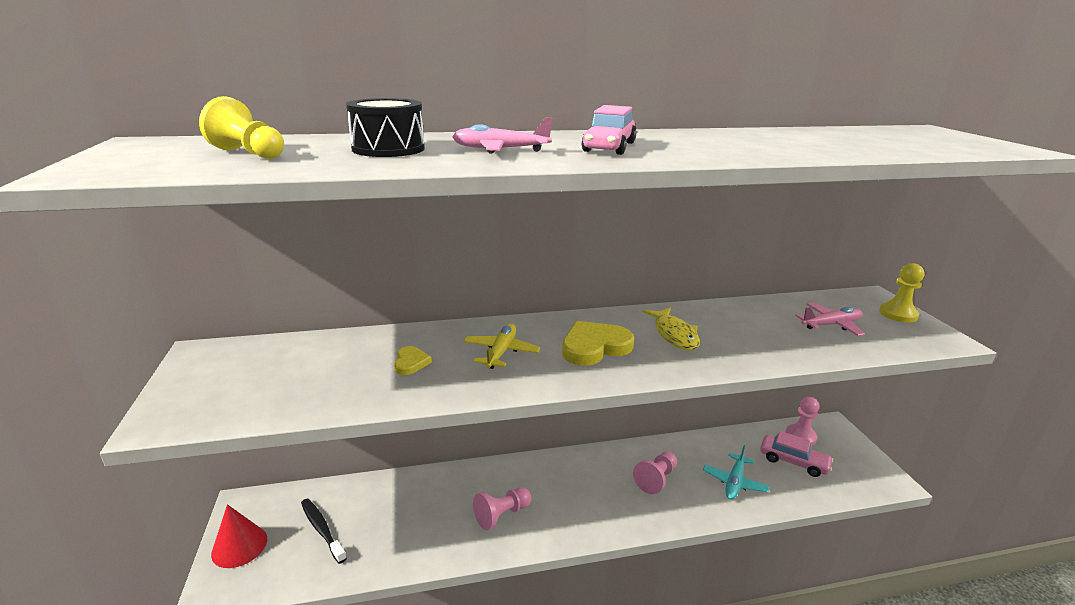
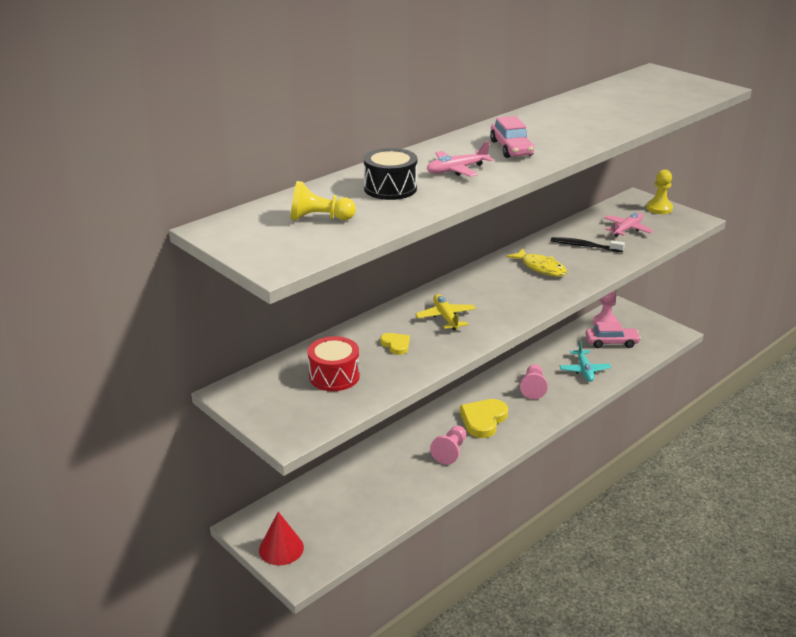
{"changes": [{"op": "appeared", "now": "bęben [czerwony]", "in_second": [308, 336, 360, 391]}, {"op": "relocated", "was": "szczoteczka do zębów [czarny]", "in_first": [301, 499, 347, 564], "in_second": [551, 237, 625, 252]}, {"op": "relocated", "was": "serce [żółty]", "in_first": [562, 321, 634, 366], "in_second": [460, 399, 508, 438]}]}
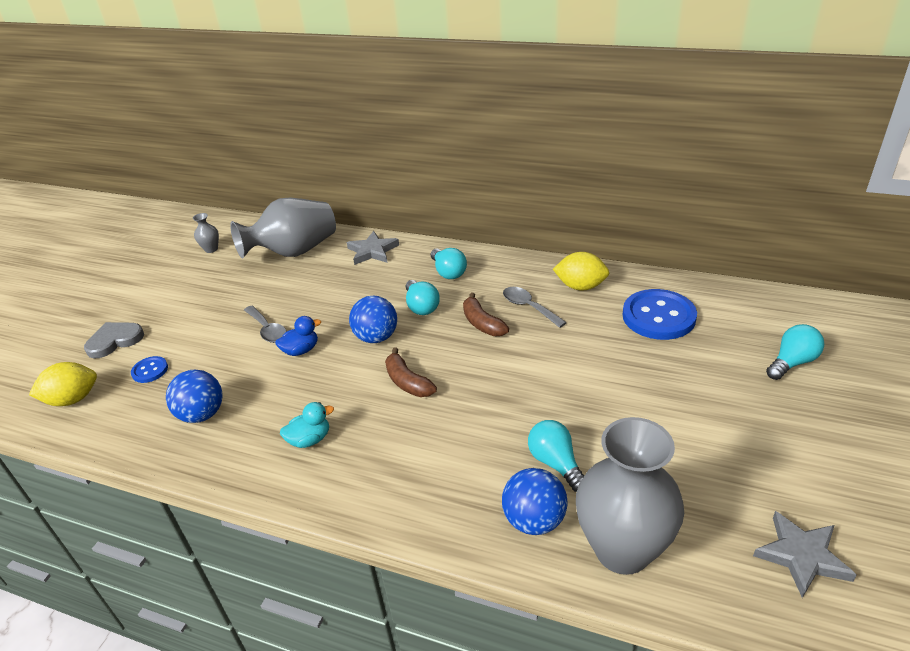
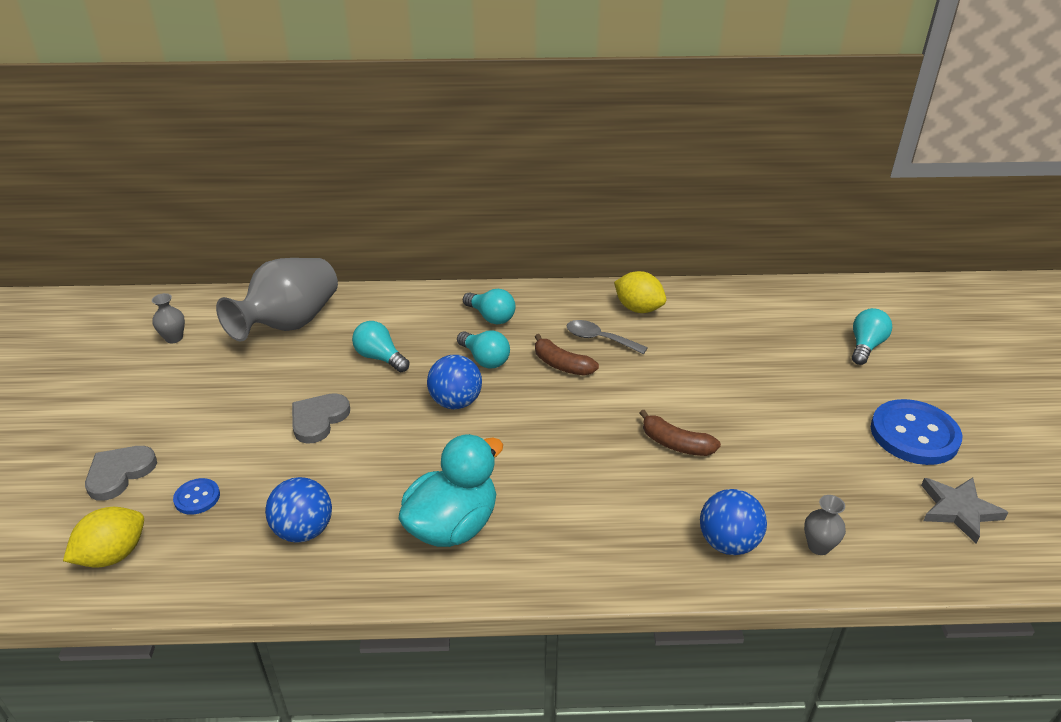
{"changes": [{"op": "missing", "was": "kaczka [niebieski]", "in_first": [275, 316, 321, 356]}, {"op": "missing", "was": "gwiazda [szary]", "in_first": [347, 231, 399, 265]}, {"op": "relocated", "was": "banan [brązowy]", "in_first": [385, 347, 437, 397], "in_second": [640, 410, 721, 456]}, {"op": "relocated", "was": "żarówka [turkusowy]", "in_first": [528, 420, 585, 492], "in_second": [352, 321, 410, 372]}, {"op": "relocated", "was": "guzik [niebieski]", "in_first": [623, 289, 697, 340], "in_second": [871, 399, 962, 465]}, {"op": "exchanged", "was": "łyżka [szary]", "now": "serce [szary]", "in_first": [244, 306, 287, 343], "in_second": [292, 393, 350, 444]}, {"op": "spun", "was": "cytryna [żółty]", "in_first": [553, 252, 609, 291], "in_second": [614, 271, 666, 313], "clockwise": 45}, {"op": "size", "was": "kaczka [turkusowy]", "in_first": [280, 402, 334, 448], "in_second": [398, 434, 503, 547], "ratio": 2.0}, {"op": "size", "was": "wazon [szary]", "in_first": [576, 417, 684, 575], "in_second": [804, 495, 846, 555], "ratio": 0.41}]}
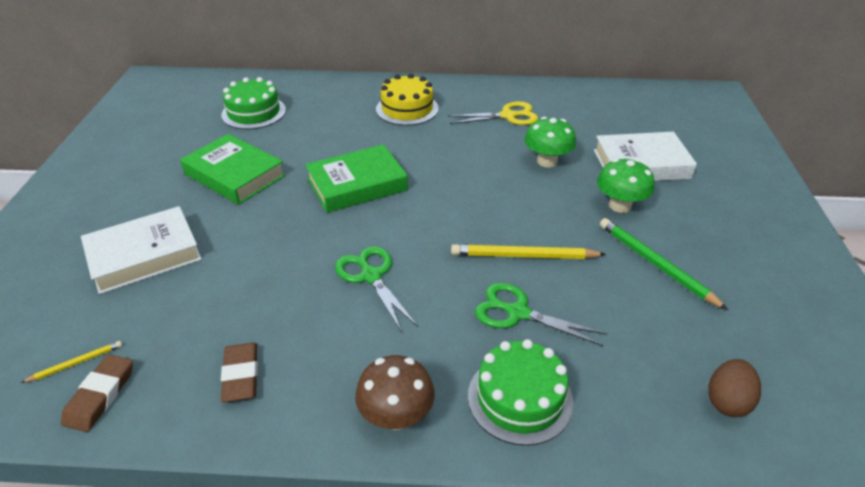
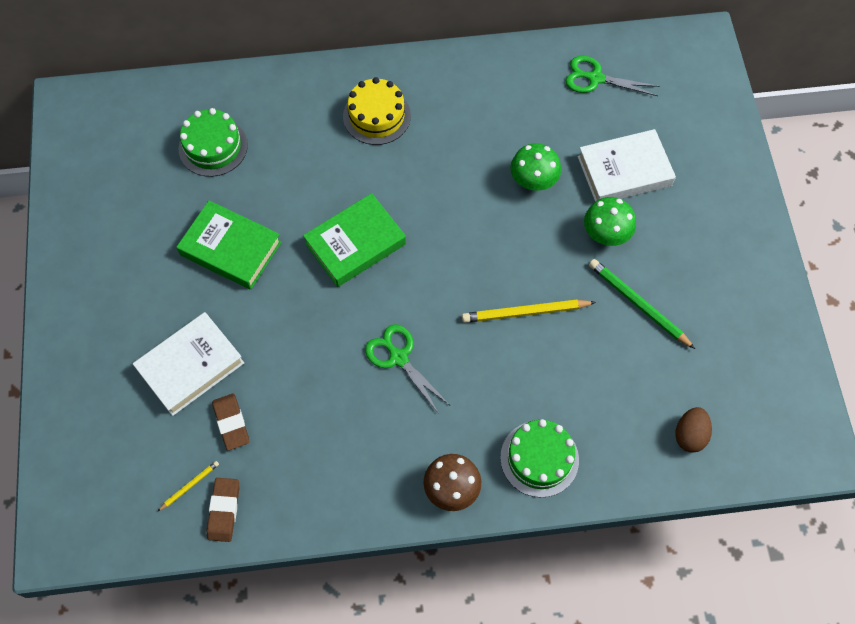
{"changes": [{"op": "missing", "was": "nożyczki [żółty]", "in_first": [448, 101, 538, 125]}, {"op": "relocated", "was": "gumka do mazania [brązowy]", "in_first": [221, 343, 258, 402], "in_second": [212, 393, 249, 451]}, {"op": "relocated", "was": "nożyczki [zielony]", "in_first": [475, 283, 607, 346], "in_second": [565, 56, 660, 96]}]}
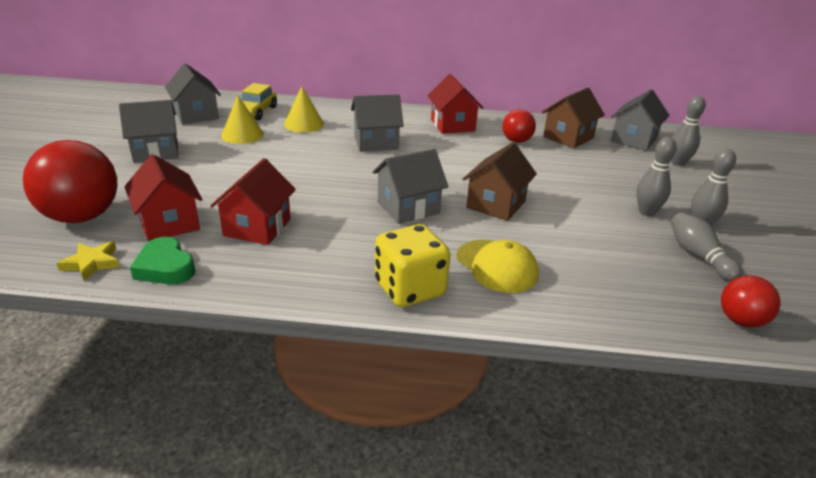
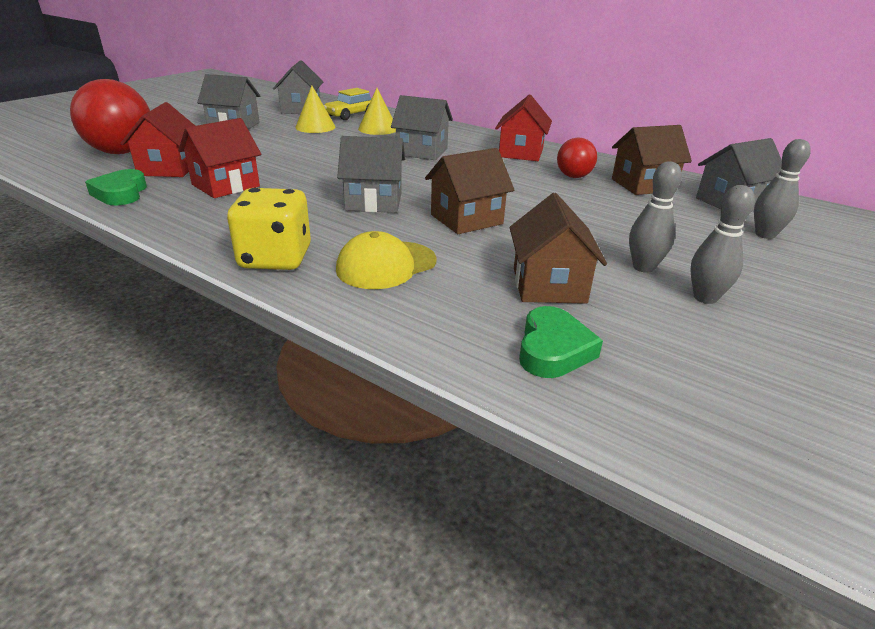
{"changes": [{"op": "missing", "was": "gwiazda [żółty]", "in_first": [57, 241, 120, 281]}, {"op": "missing", "was": "kręgiel [szary]", "in_first": [671, 212, 742, 282]}, {"op": "missing", "was": "piłka [czerwony]", "in_first": [721, 275, 781, 328]}, {"op": "appeared", "now": "domek [brązowy]", "in_second": [509, 193, 607, 304]}, {"op": "appeared", "now": "serce [zielony]", "in_second": [519, 306, 603, 378]}, {"op": "spun", "was": "czapka [żółty]", "in_first": [456, 240, 539, 293], "in_second": [336, 231, 437, 289], "clockwise": 60}]}
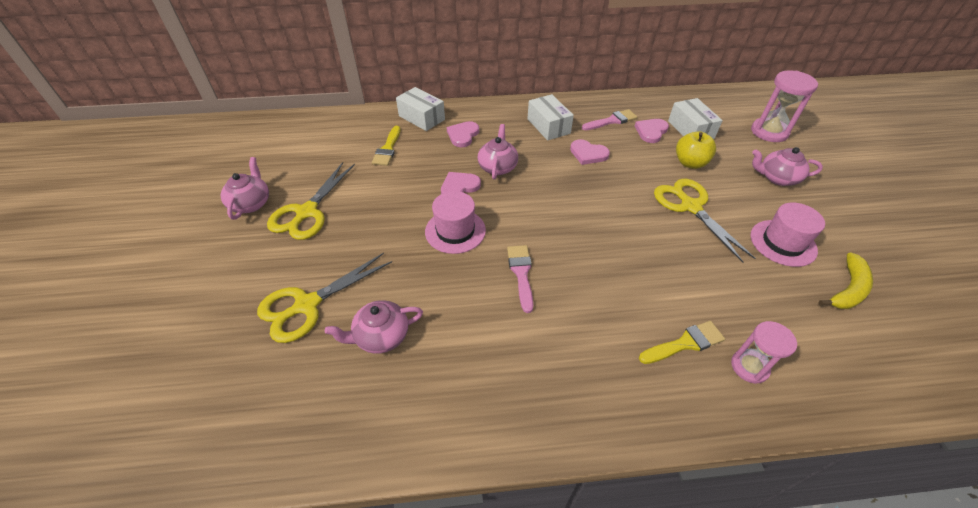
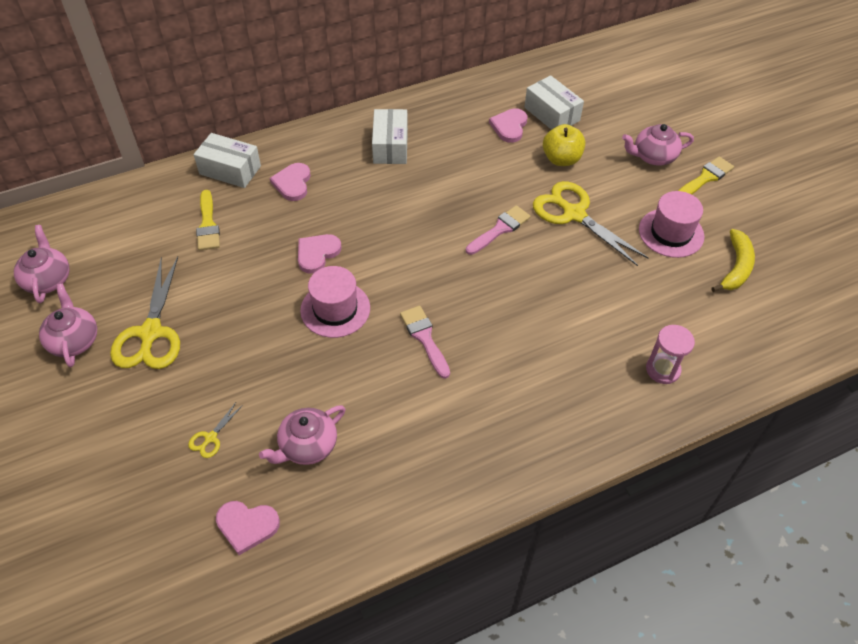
{"changes": [{"op": "missing", "was": "klepsydra [różowy]", "in_first": [751, 70, 818, 142]}, {"op": "relocated", "was": "imbryk [różowy]", "in_first": [477, 124, 518, 180], "in_second": [14, 225, 70, 303]}, {"op": "relocated", "was": "serce [różowy]", "in_first": [570, 139, 610, 165], "in_second": [216, 501, 280, 555]}, {"op": "relocated", "was": "pędzel [różowy]", "in_first": [582, 109, 637, 130], "in_second": [466, 205, 531, 255]}, {"op": "relocated", "was": "pędzel [żółty]", "in_first": [639, 321, 725, 364], "in_second": [678, 156, 734, 195]}, {"op": "spun", "was": "pudełko [biały]", "in_first": [527, 94, 574, 141], "in_second": [372, 109, 408, 164], "clockwise": 45}, {"op": "size", "was": "nożyczki [żółty]", "in_first": [257, 253, 392, 343], "in_second": [188, 401, 243, 458], "ratio": 0.44}]}
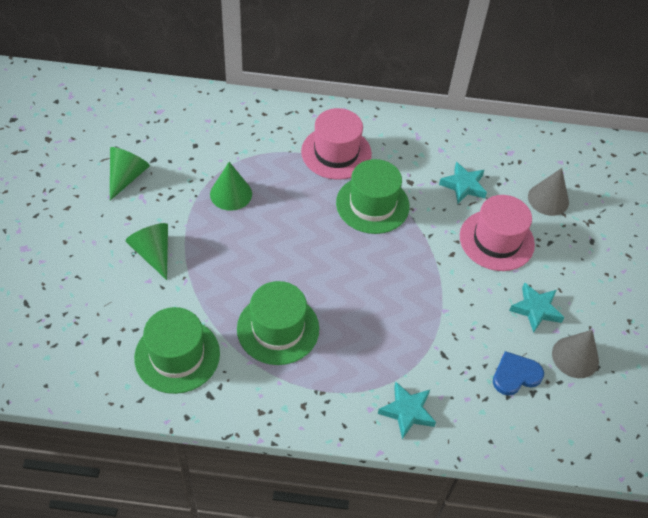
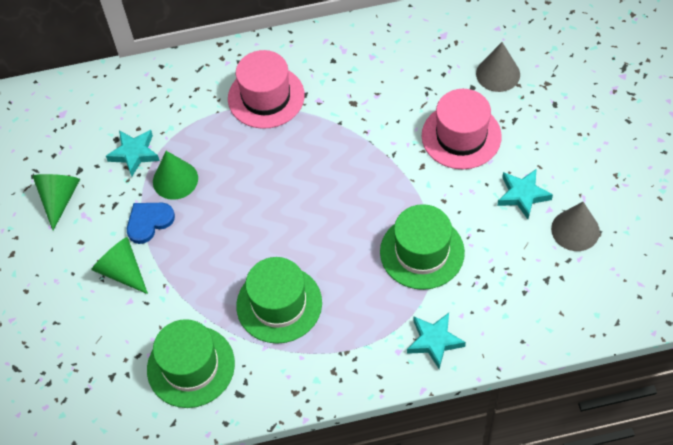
{"changes": [{"op": "relocated", "was": "kapelusz [zielony]", "in_first": [336, 159, 410, 234], "in_second": [380, 204, 465, 290]}, {"op": "relocated", "was": "gwiazda [turkusowy]", "in_first": [439, 162, 487, 204], "in_second": [106, 130, 160, 177]}, {"op": "relocated", "was": "serce [niebieski]", "in_first": [493, 351, 544, 395], "in_second": [127, 203, 175, 244]}]}
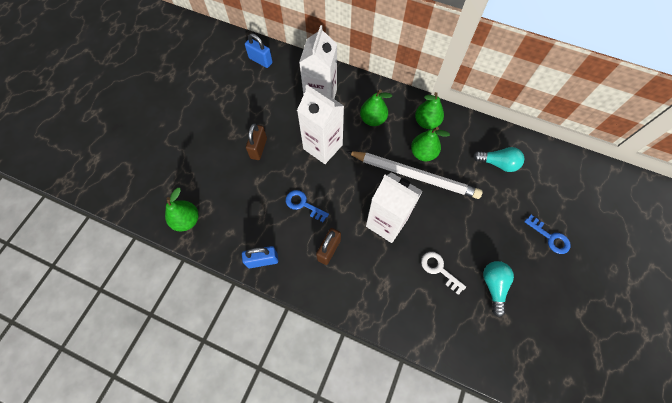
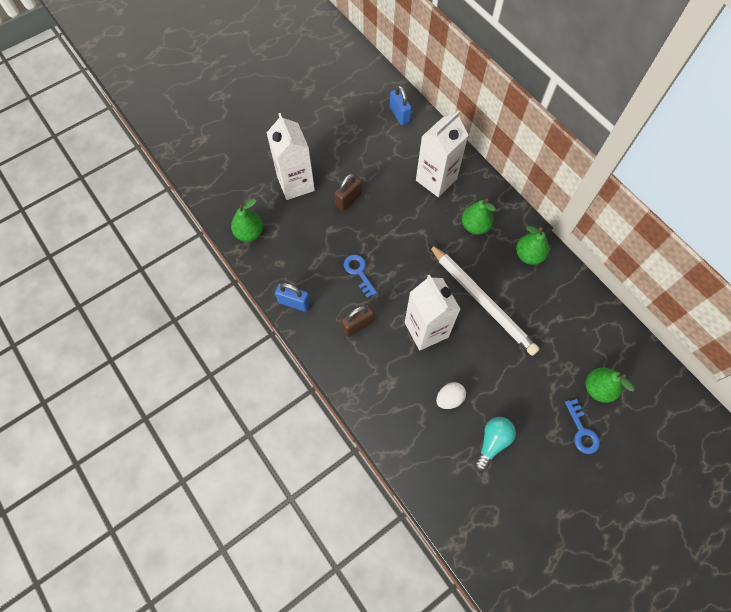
{"changes": [{"op": "missing", "was": "żarówka [turkusowy]", "in_first": [473, 147, 524, 172]}, {"op": "relocated", "was": "karton mleka [biały]", "in_first": [297, 85, 344, 164], "in_second": [267, 113, 315, 200]}, {"op": "relocated", "was": "gruszka [zielony]", "in_first": [411, 127, 450, 161], "in_second": [586, 368, 635, 403]}, {"op": "exchanged", "was": "klucz [biały]", "now": "jajko [biały]", "in_first": [421, 252, 466, 295], "in_second": [436, 382, 466, 409]}]}
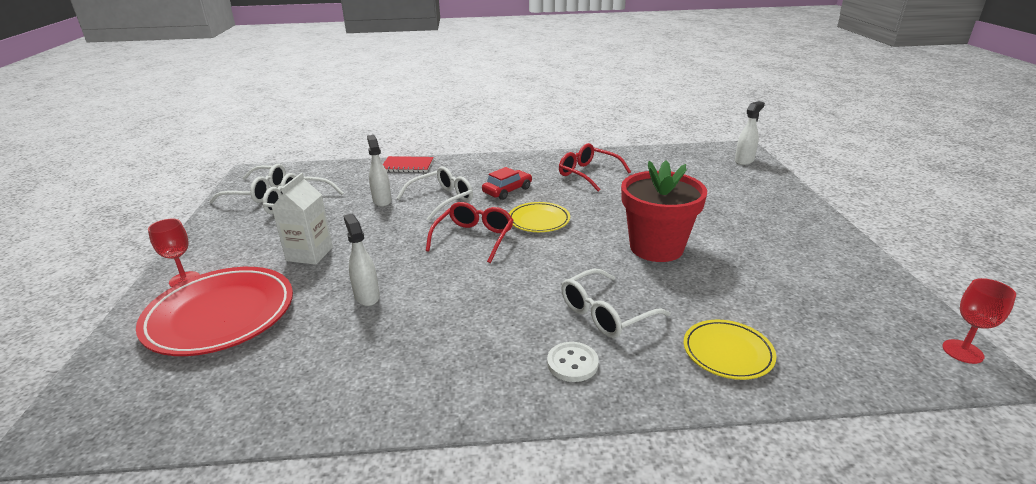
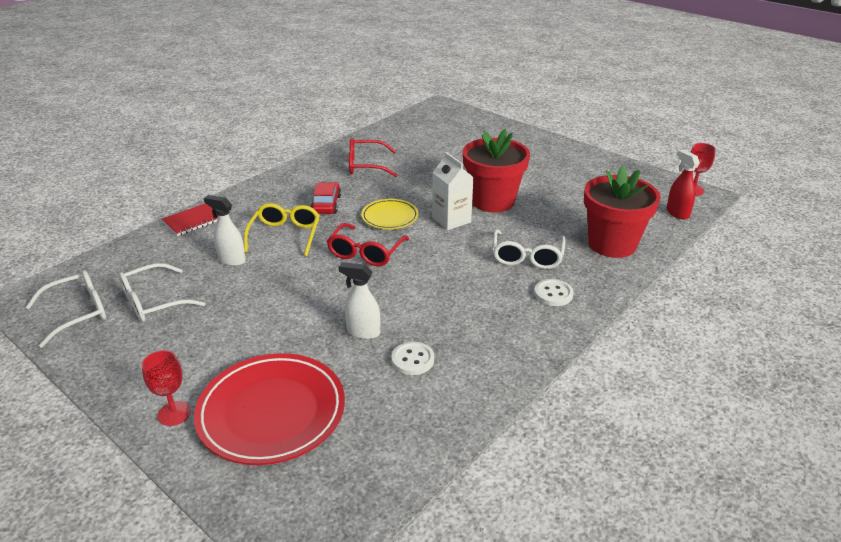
{"changes": [{"op": "missing", "was": "spryskiwacz [biały]", "in_first": [735, 101, 765, 165]}, {"op": "appeared", "now": "guzik [biały]", "in_second": [391, 342, 434, 375]}, {"op": "appeared", "now": "spryskiwacz [czerwony]", "in_second": [667, 150, 700, 220]}, {"op": "relocated", "was": "karton mleka [biały]", "in_first": [272, 173, 333, 265], "in_second": [432, 152, 473, 230]}, {"op": "exchanged", "was": "talerz [żółty]", "now": "doniczka [czerwony]", "in_first": [684, 320, 776, 380], "in_second": [584, 166, 661, 258]}, {"op": "colour", "was": "okulary [biały]", "now": "okulary [żółty]", "in_first": [397, 166, 473, 221], "in_second": [244, 203, 320, 257]}, {"op": "spun", "was": "okulary [czerwony]", "in_first": [426, 202, 513, 263], "in_second": [327, 223, 409, 266], "clockwise": -135}]}
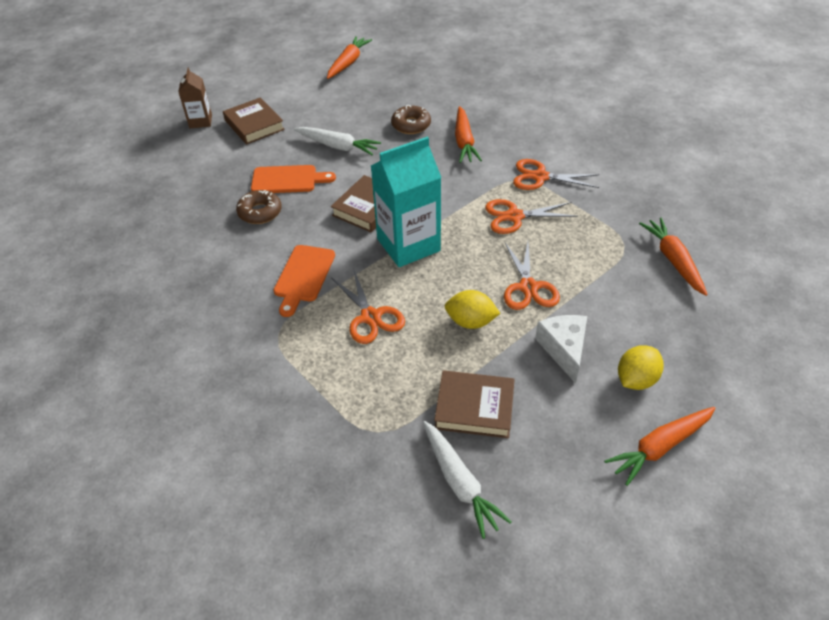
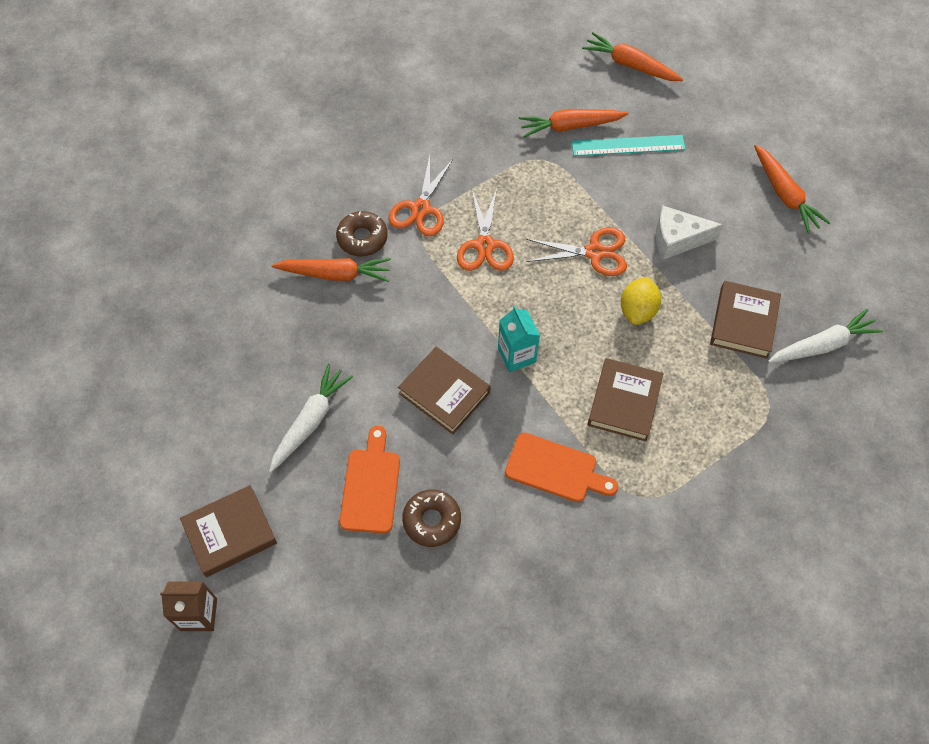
{"changes": [{"op": "missing", "was": "cytryna [żółty]", "in_first": [618, 345, 664, 390]}, {"op": "appeared", "now": "linijka [turkusowy]", "in_second": [572, 135, 686, 156]}, {"op": "relocated", "was": "marchewka [pomarańczowy]", "in_first": [327, 36, 372, 79], "in_second": [582, 32, 684, 81]}, {"op": "relocated", "was": "donut [brązowy]", "in_first": [391, 105, 431, 134], "in_second": [336, 211, 388, 257]}, {"op": "exchanged", "was": "nożyczki [pomarańczowy]", "now": "książka [brązowy]", "in_first": [331, 268, 405, 344], "in_second": [587, 358, 663, 441]}, {"op": "size", "was": "karton mleka [turkusowy]", "in_first": [371, 137, 441, 267], "in_second": [498, 306, 540, 372], "ratio": 0.54}]}
